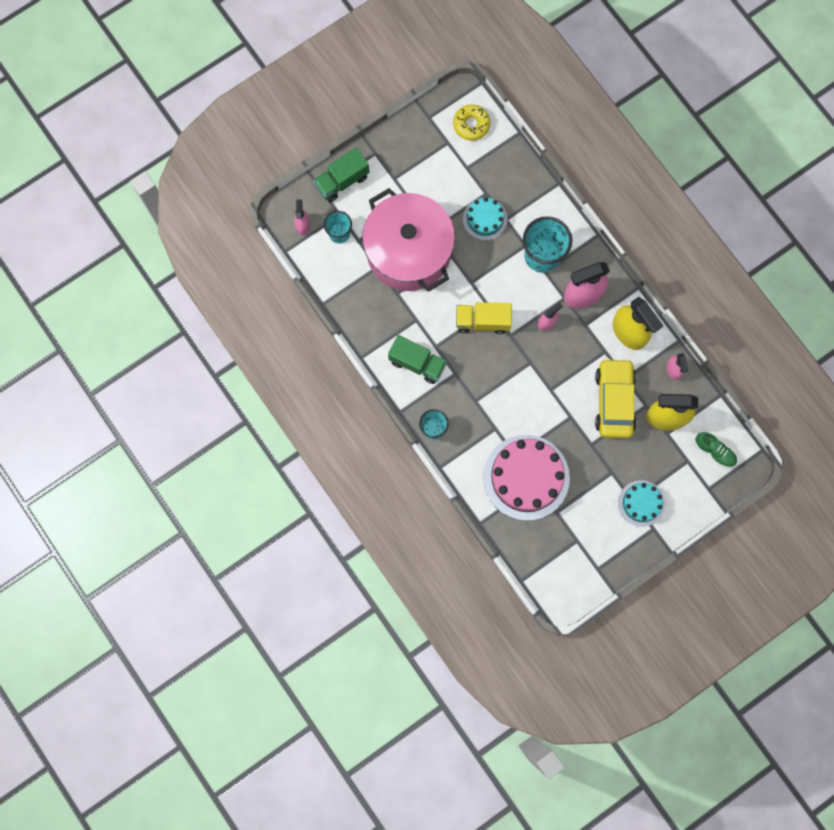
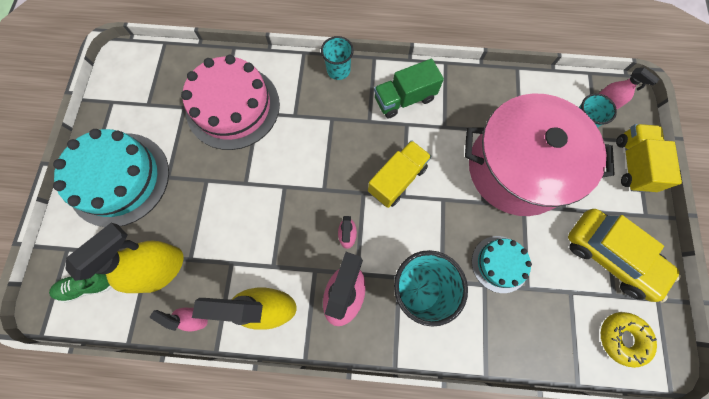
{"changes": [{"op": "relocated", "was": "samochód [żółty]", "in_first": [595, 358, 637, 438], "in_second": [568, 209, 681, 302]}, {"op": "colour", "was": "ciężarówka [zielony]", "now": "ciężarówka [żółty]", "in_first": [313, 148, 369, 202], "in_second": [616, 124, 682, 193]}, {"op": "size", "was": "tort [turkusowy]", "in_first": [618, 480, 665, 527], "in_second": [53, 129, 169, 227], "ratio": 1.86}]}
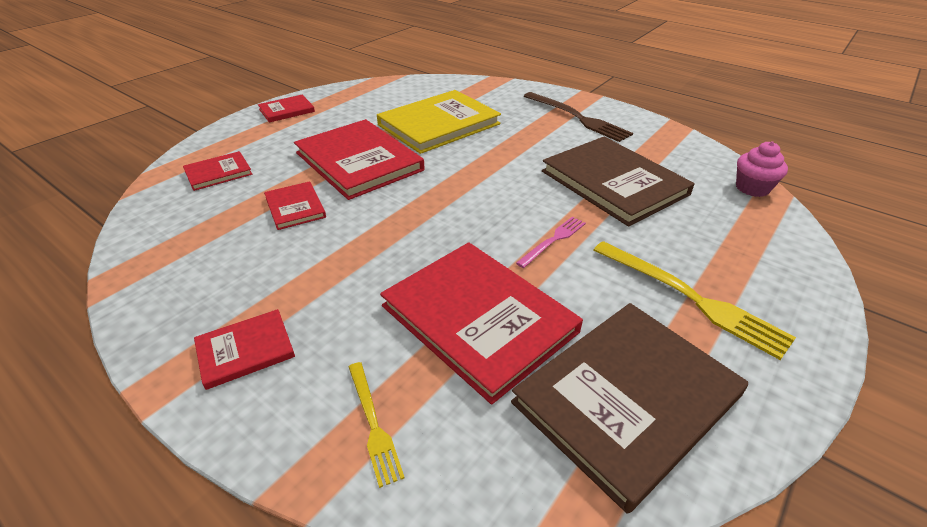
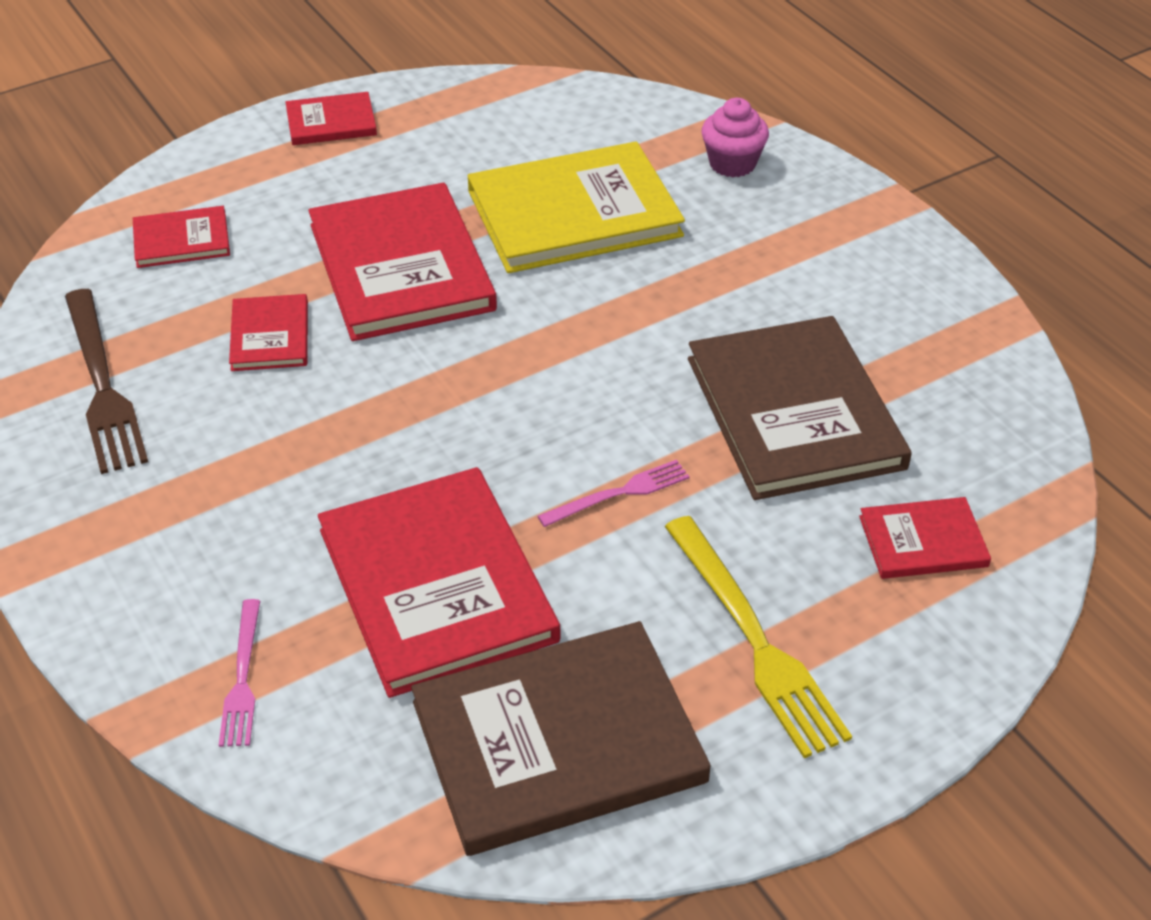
{"changes": [{"op": "relocated", "was": "książka [czerwony]", "in_first": [194, 309, 295, 390], "in_second": [859, 497, 991, 579]}, {"op": "relocated", "was": "widelec [brązowy]", "in_first": [524, 92, 633, 142], "in_second": [65, 289, 148, 474]}, {"op": "relocated", "was": "muffinka [różowy]", "in_first": [736, 141, 788, 197], "in_second": [701, 98, 769, 177]}, {"op": "colour", "was": "widelec [żółty]", "now": "widelec [różowy]", "in_first": [349, 362, 405, 488], "in_second": [219, 599, 260, 747]}]}
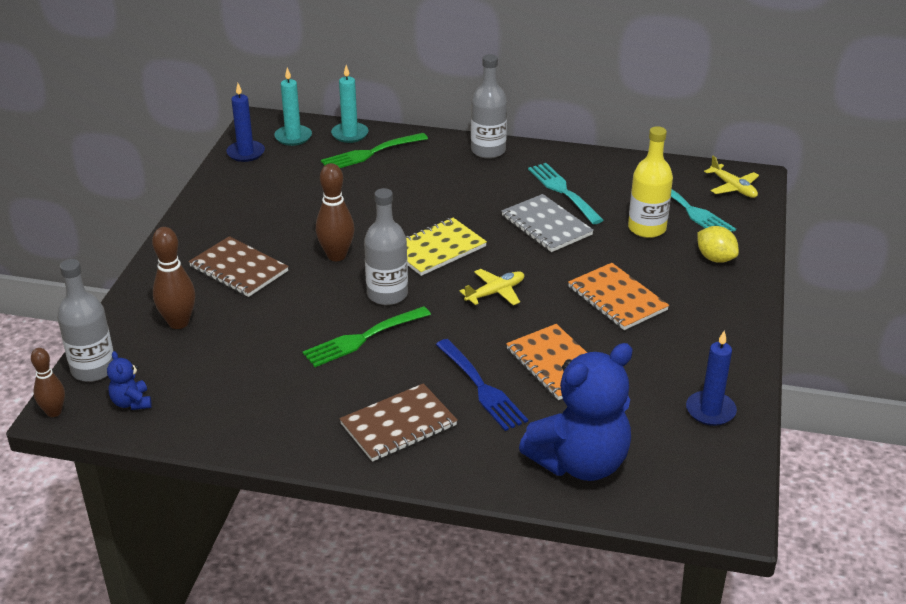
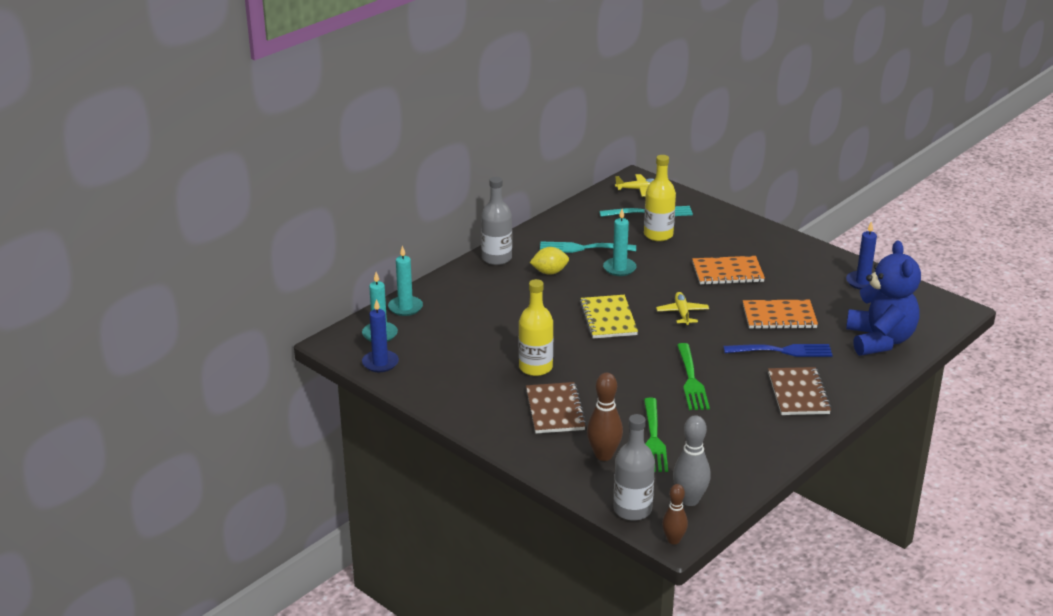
{"changes": [{"op": "missing", "was": "kręgiel [brązowy]", "in_first": [316, 163, 354, 261]}, {"op": "missing", "was": "butelka [szary]", "in_first": [364, 188, 408, 305]}, {"op": "appeared", "now": "butelka [żółty]", "in_second": [519, 279, 553, 376]}, {"op": "relocated", "was": "widelec [zielony]", "in_first": [321, 133, 428, 168], "in_second": [644, 398, 668, 472]}, {"op": "relocated", "was": "cytryna [żółty]", "in_first": [697, 226, 739, 263], "in_second": [530, 247, 569, 275]}, {"op": "exchanged", "was": "miś [niebieski]", "now": "kręgiel [szary]", "in_first": [107, 351, 152, 410], "in_second": [673, 415, 711, 506]}, {"op": "exchanged", "was": "zeszyt [szary]", "now": "świeca [turkusowy]", "in_first": [502, 194, 594, 252], "in_second": [603, 209, 637, 276]}, {"op": "spun", "was": "zeszyt [brązowy]", "in_first": [189, 236, 289, 297], "in_second": [526, 382, 587, 433], "clockwise": -75}]}
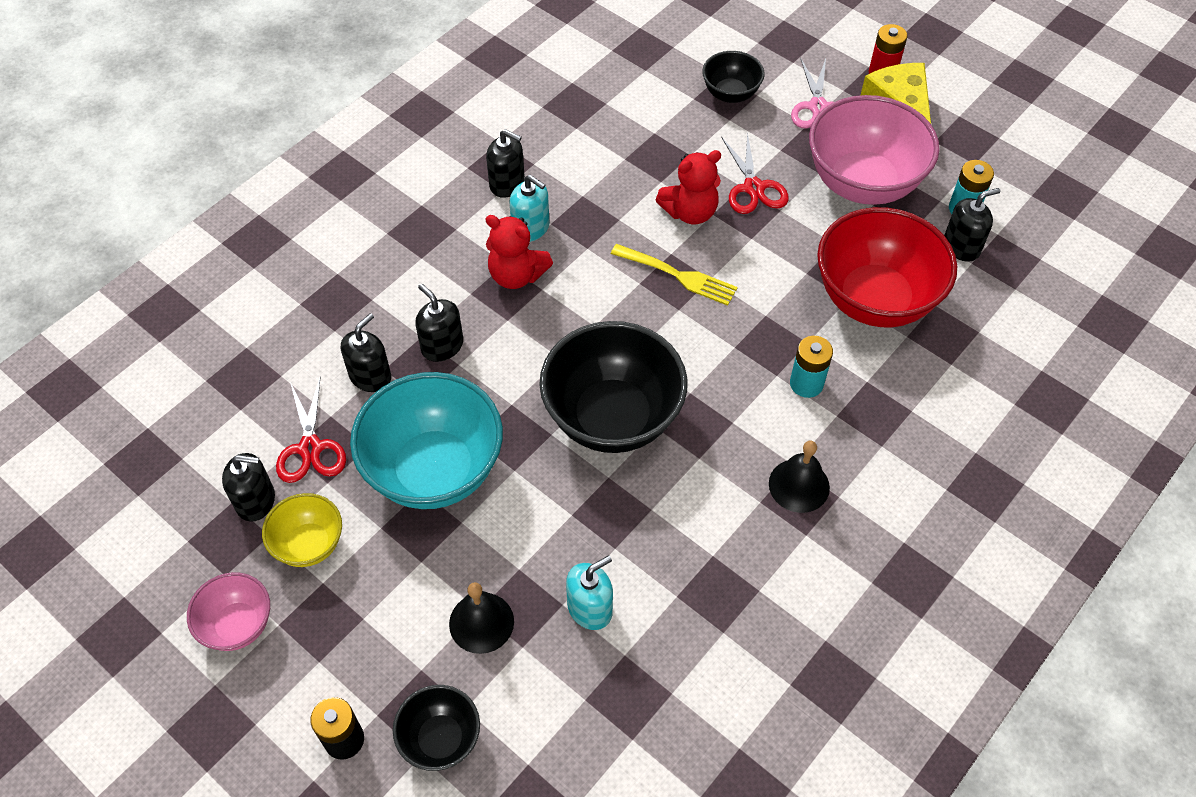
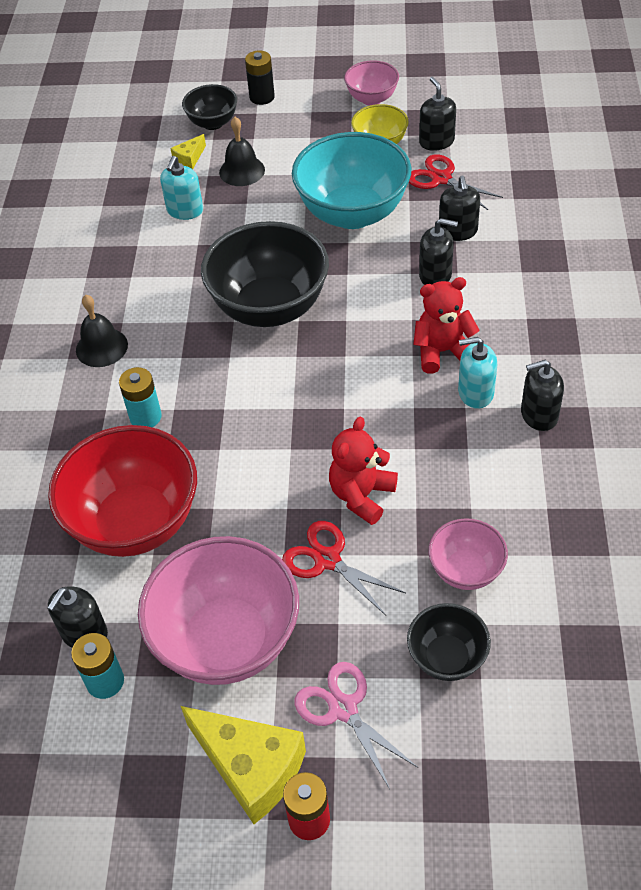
{"changes": [{"op": "missing", "was": "widelec [żółty]", "in_first": [611, 244, 738, 306]}, {"op": "appeared", "now": "ser [żółty]", "in_second": [170, 134, 206, 169]}, {"op": "appeared", "now": "miska [różowy]", "in_second": [428, 518, 508, 590]}, {"op": "spun", "was": "dozownik mydła [czarny]", "in_first": [222, 453, 275, 522], "in_second": [419, 77, 456, 151], "clockwise": 105}]}
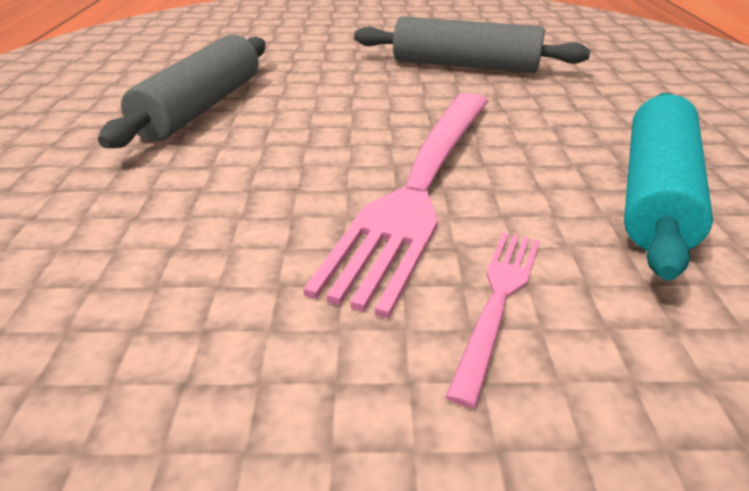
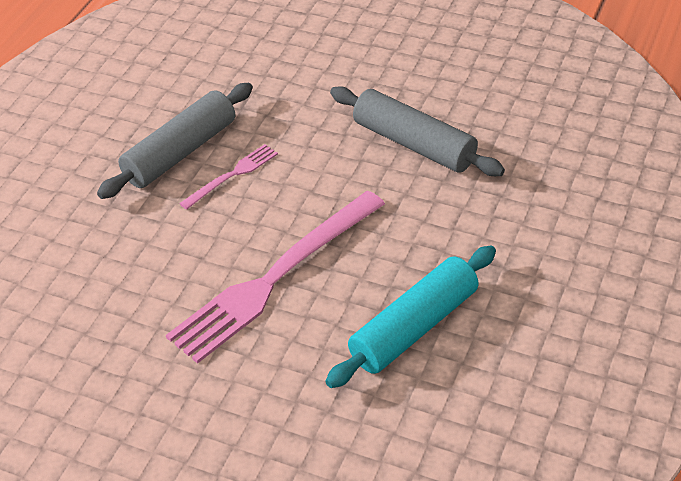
{"changes": [{"op": "relocated", "was": "widelec [różowy]", "in_first": [445, 232, 540, 408], "in_second": [179, 144, 278, 210]}]}
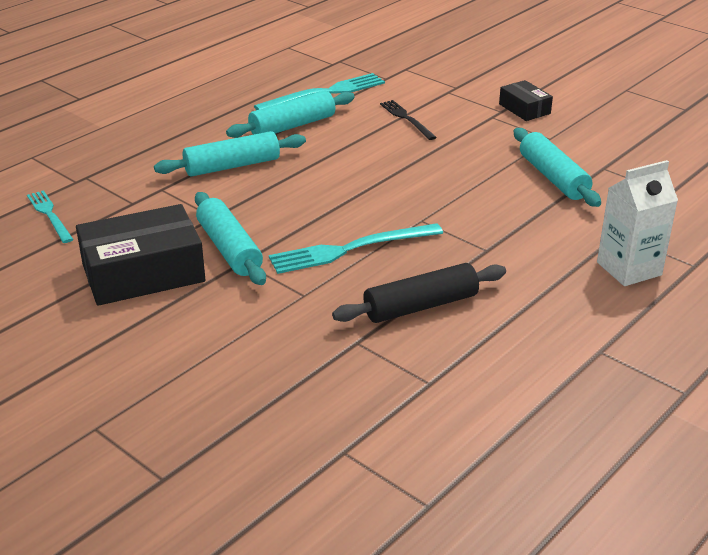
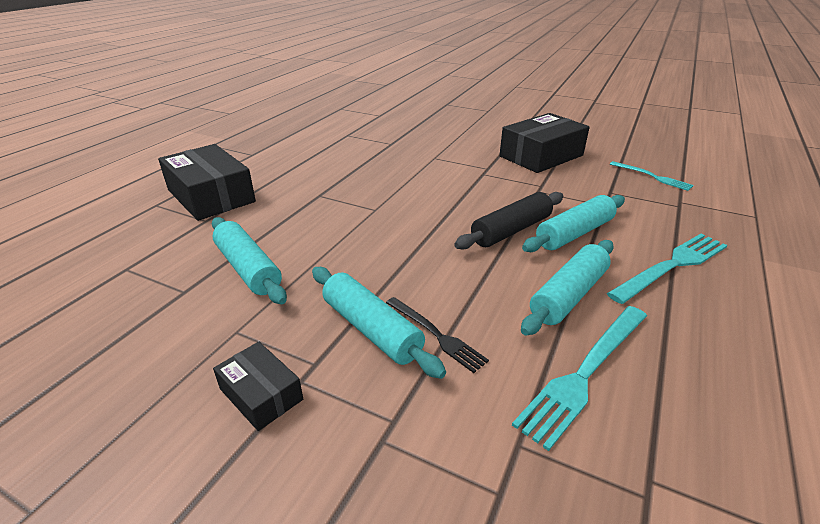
{"changes": [{"op": "relocated", "was": "wałek do ciasta [turkusowy]", "in_first": [195, 192, 266, 285], "in_second": [312, 267, 446, 379]}, {"op": "relocated", "was": "widelec [turkusowy]", "in_first": [269, 223, 443, 274], "in_second": [607, 234, 728, 304]}, {"op": "relocated", "was": "wałek do ciasta [czarny]", "in_first": [332, 263, 506, 323], "in_second": [454, 192, 563, 250]}, {"op": "exchanged", "was": "karton mleka [biały]", "now": "pudełko [czarny]", "in_first": [597, 160, 678, 286], "in_second": [158, 144, 256, 221]}]}
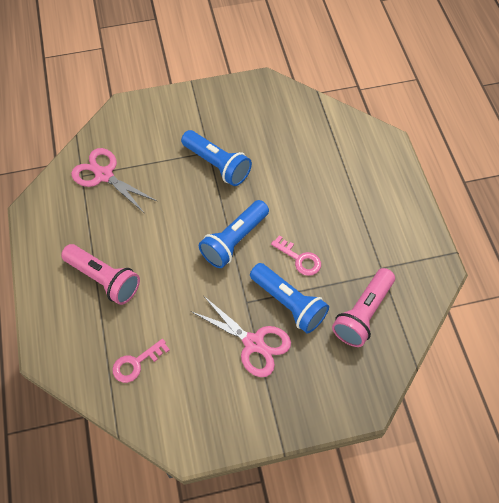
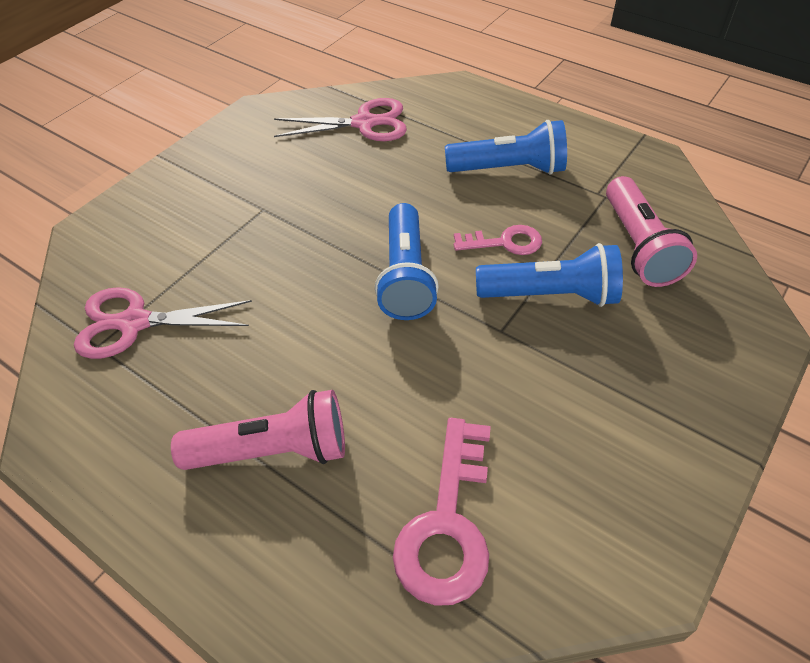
{"changes": [{"op": "relocated", "was": "latarka [niebieski]", "in_first": [181, 130, 252, 186], "in_second": [445, 120, 567, 175]}, {"op": "relocated", "was": "nożyczki [różowy]", "in_first": [191, 296, 291, 377], "in_second": [274, 98, 407, 141]}, {"op": "size", "was": "klucz [różowy]", "in_first": [112, 339, 170, 383], "in_second": [393, 418, 491, 606], "ratio": 1.65}]}
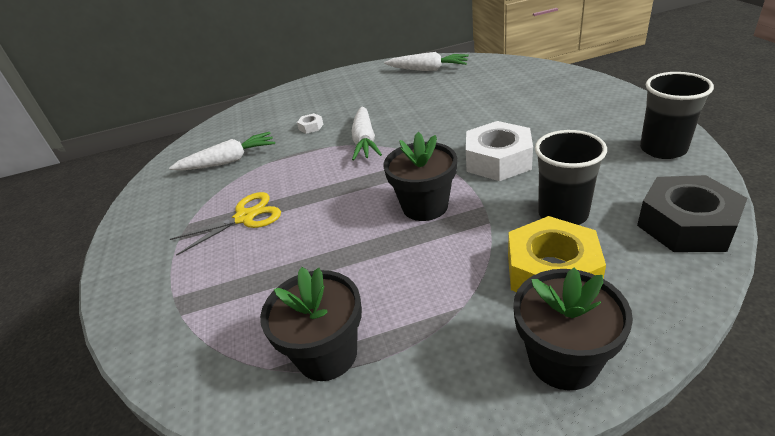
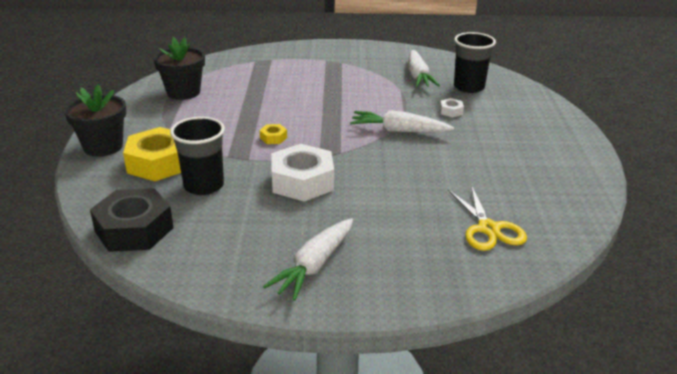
{"changes": [{"op": "relocated", "was": "nożyczki [żółty]", "in_first": [170, 192, 281, 256], "in_second": [448, 185, 527, 251]}, {"op": "relocated", "was": "marchewka [biały]", "in_first": [384, 52, 469, 71], "in_second": [263, 218, 353, 301]}, {"op": "relocated", "was": "szklanka [czarny]", "in_first": [640, 72, 714, 159], "in_second": [454, 32, 496, 93]}, {"op": "exchanged", "was": "doniczka [czarny]", "now": "nakrętka [żółty]", "in_first": [383, 132, 457, 221], "in_second": [260, 124, 287, 144]}]}
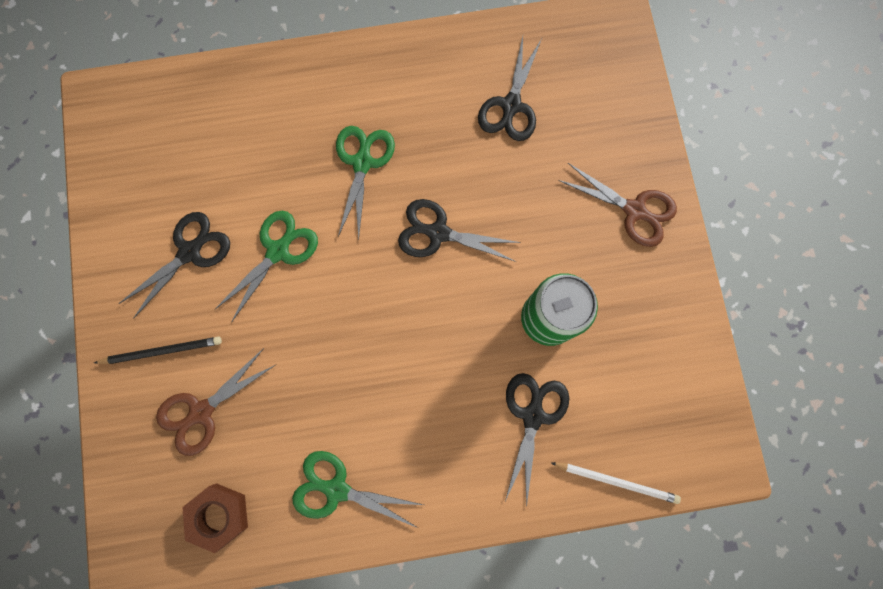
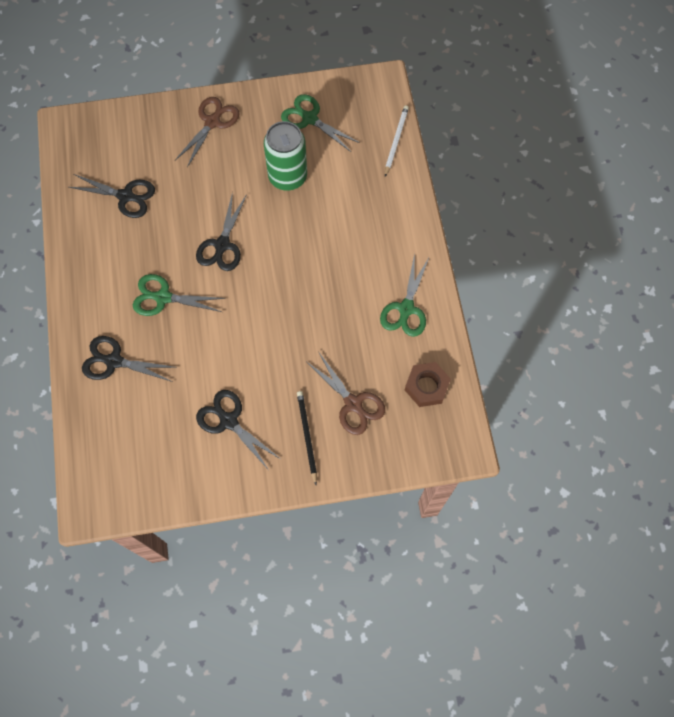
{"changes": [{"op": "relocated", "was": "nożyczki [zielony]", "in_first": [215, 211, 318, 322], "in_second": [281, 94, 360, 152]}, {"op": "relocated", "was": "nożyczki [czarny]", "in_first": [505, 373, 569, 507], "in_second": [82, 336, 178, 382]}]}
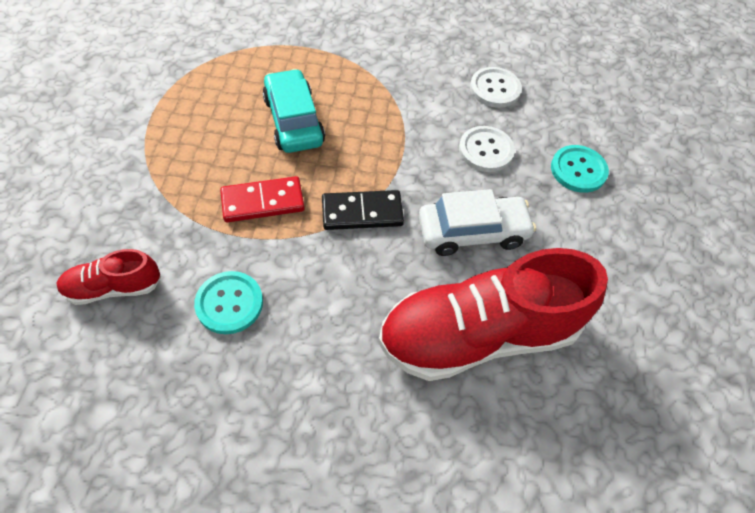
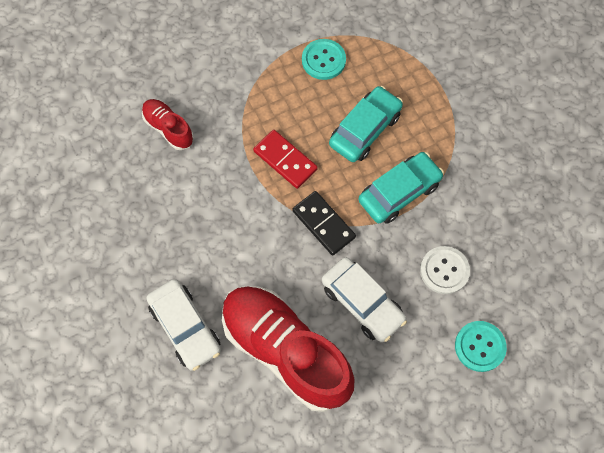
{"changes": [{"op": "missing", "was": "guzik [biały]", "in_first": [470, 67, 522, 108]}, {"op": "appeared", "now": "samochód [biały]", "in_second": [146, 279, 221, 371]}, {"op": "appeared", "now": "samochód [turkusowy]", "in_second": [358, 152, 444, 224]}, {"op": "relocated", "was": "guzik [turkusowy]", "in_first": [194, 271, 263, 334], "in_second": [302, 39, 346, 80]}]}
